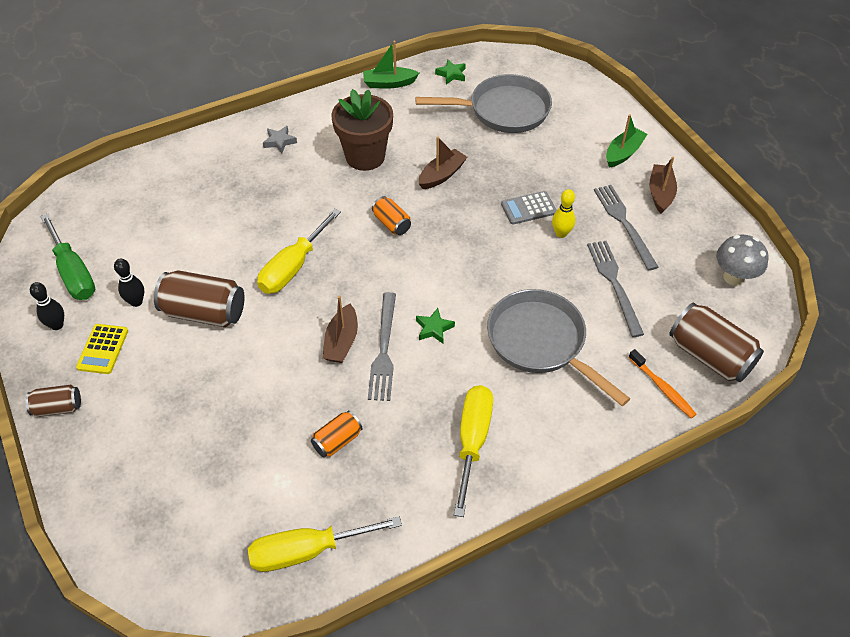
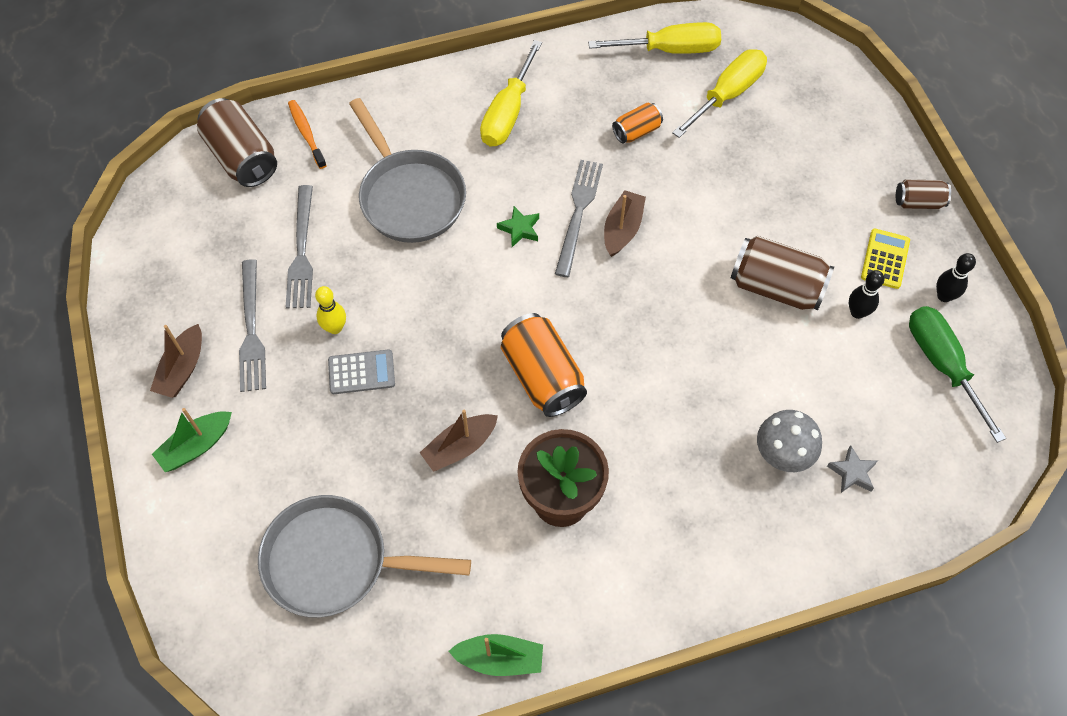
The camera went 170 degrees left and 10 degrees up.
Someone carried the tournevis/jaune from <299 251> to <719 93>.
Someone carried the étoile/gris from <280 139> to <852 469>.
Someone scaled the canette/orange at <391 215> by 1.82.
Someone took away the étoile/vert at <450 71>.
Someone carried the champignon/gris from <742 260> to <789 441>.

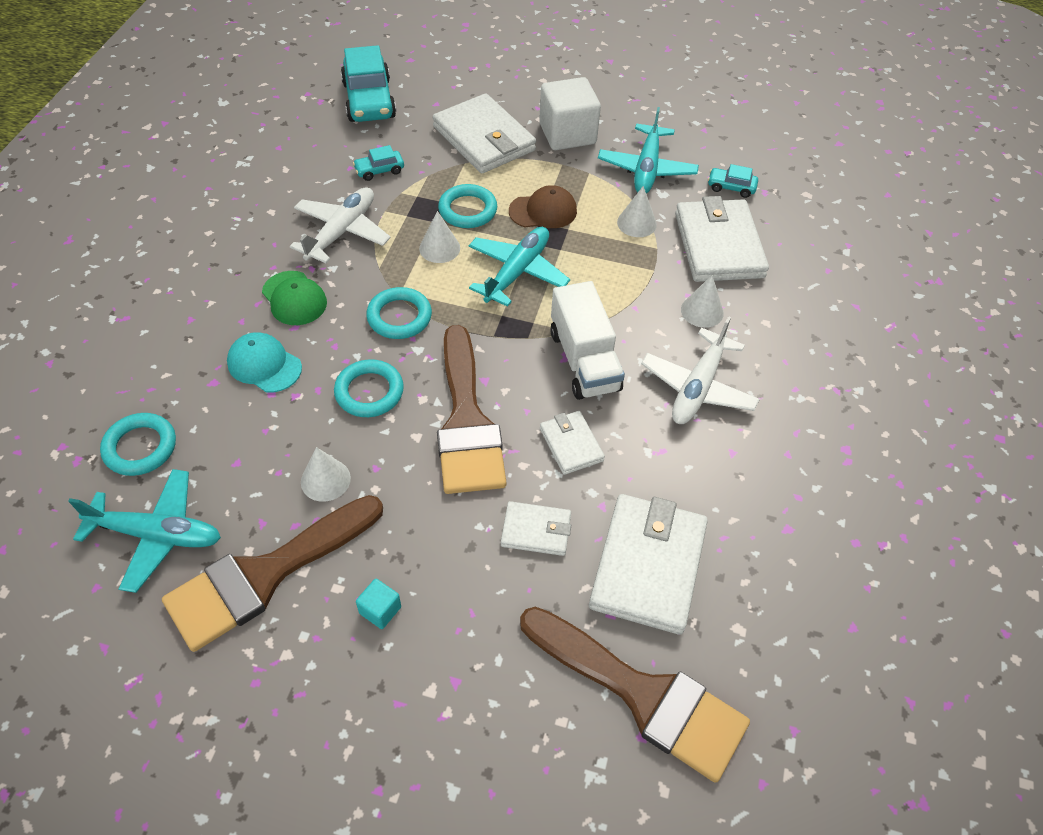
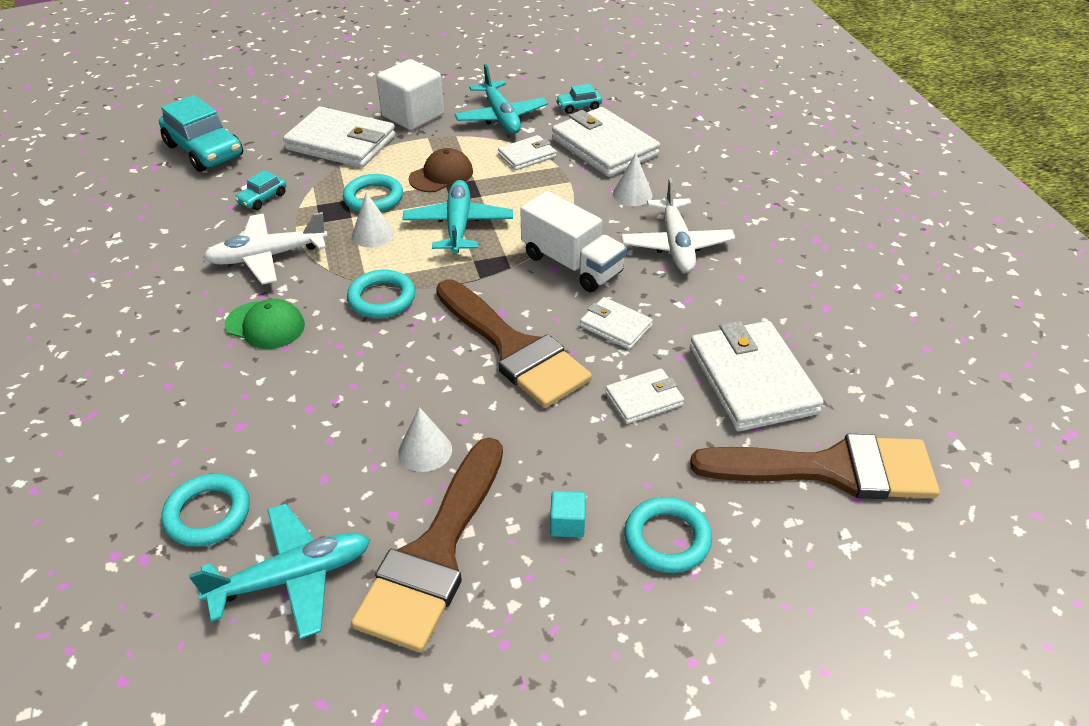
The camera went 30 degrees left and 10 degrees down.
Someone took away the casquette/turquoise at <264 362>.
Someone rotated the avion/blanc at <340 225> by 105 degrees counterclockwise.
Someone carried the anneau/turquoise from <369 388> to <668 535>.
Someone swapped the cône/blanc at <637 211> for the portefeuille/blanc at <527 152>.

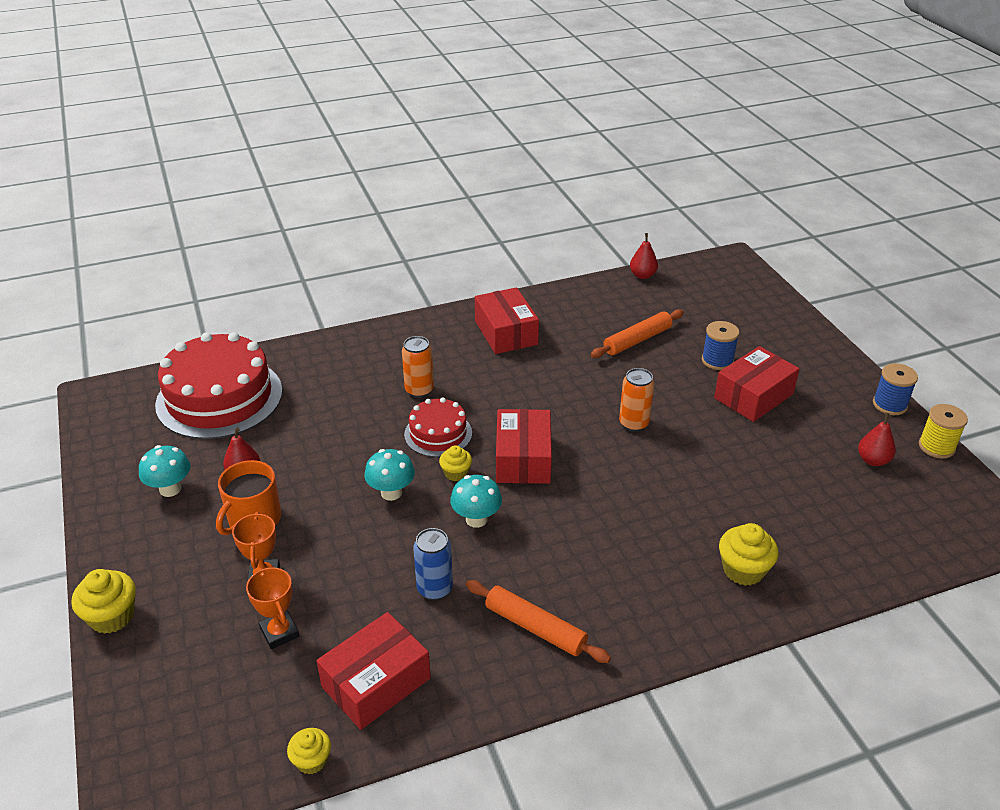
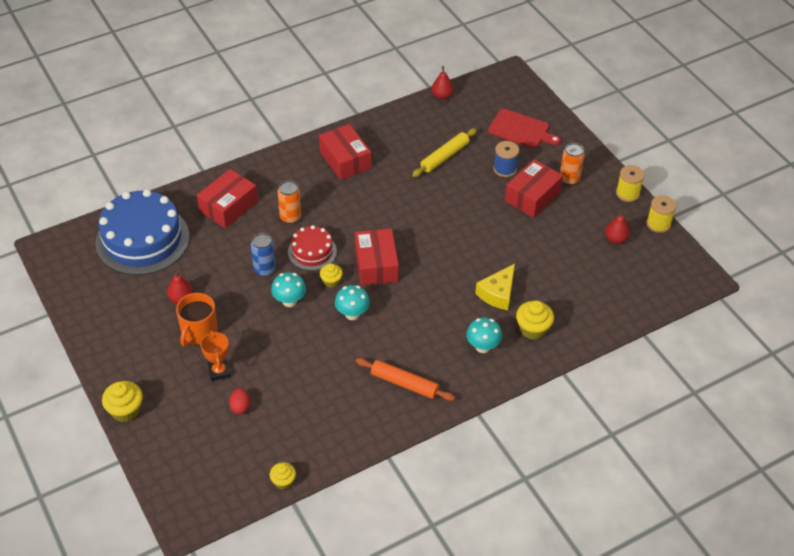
The camera went 10 degrees left and 10 degrees up.
Someone carried the champignon/turquoise from <165 471> to <484 335>.
Someone repainted the gâteau/rouge at <218 385>, which became the gâteau/bleu at <143 232>.
Someone swapped the trophée/orange at <272 608> for the œuf/rouge at <239 401>.
Someone carried the boîte/rouge from <374 671> to <227 198>.
Someone carried the canette/bleu from <433 564> to <263 255>.
Someone repainted the rouleau à pâtisserie/orange at <637 333>, which became the rouleau à pâtisserie/jaune at <444 152>.
Someone carried the canette/orange from <637 400> to <572 164>.
Someone repainted the bobine/bleu at <895 389>, which became the bobine/jaune at <630 183>.
Someone put down the fromage/jaune at <495 287>.
Someone put down the planche à découper/rouge at <524 128>.

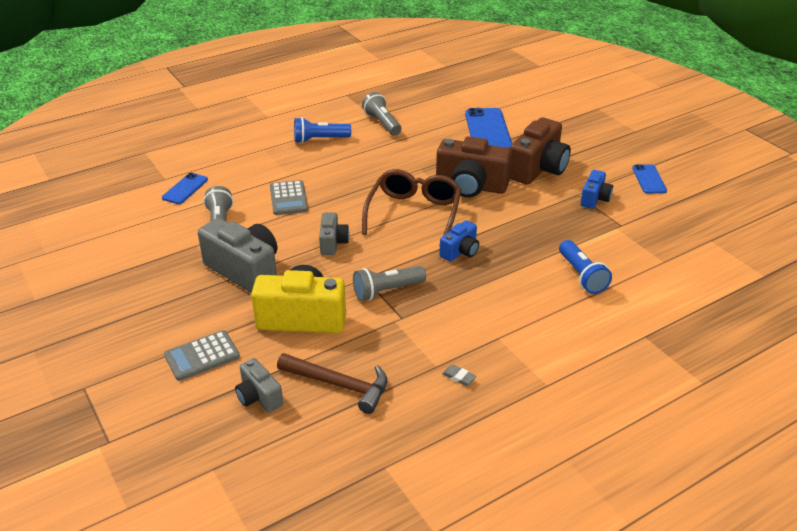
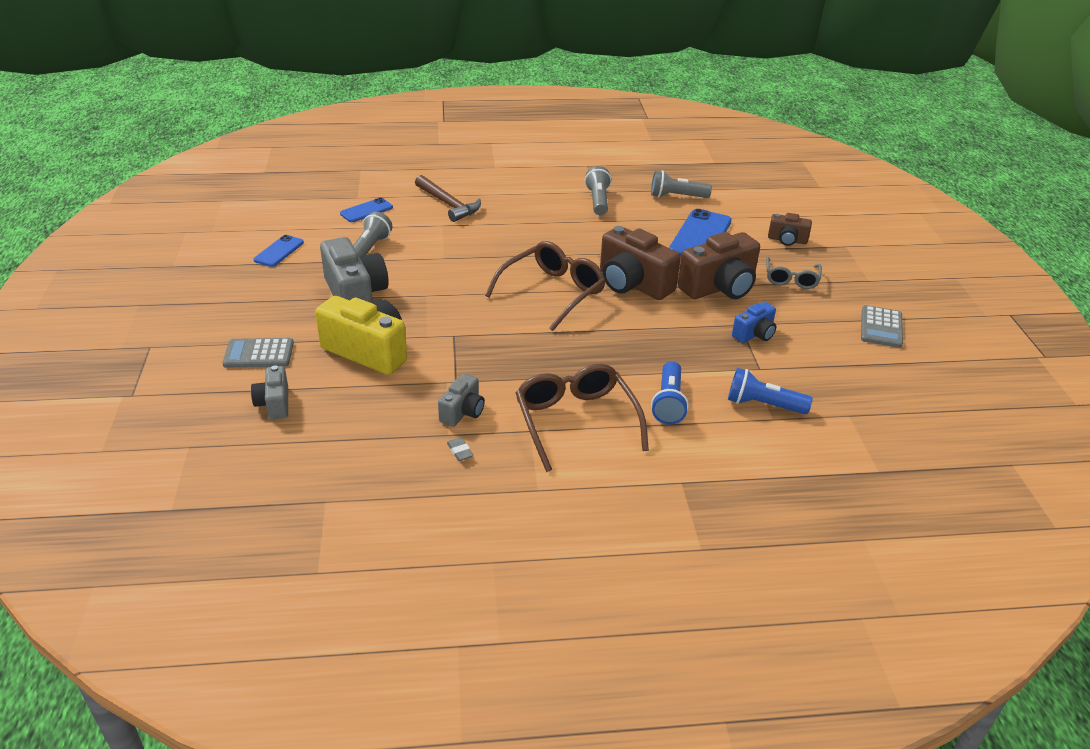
The camera went 25 degrees right and 0 degrees up.
Someone carried the calculatrice/gris from <289 197> to <882 326>.
Someone carried the marteau/marron from <332 383> to <448 198>.
Someone carried the lampe de poche/bleu from <322 130> to <770 391>.
Someone carried the appareil photo/gris from <334 234> to <461 400>.
Someone carried the lampe de poche/gris from <389 283> to <681 184>.
Someone took away the appareil photo/bleu at <459 241>.
Someone carried the téléphone/bleu from <649 179> to <279 251>.
Someone put down the lunettes/marron at <582 418>.
Someone put down the lunettes/gris at <794 273>.
Someone put down the appareil photo/marron at <790 229>.

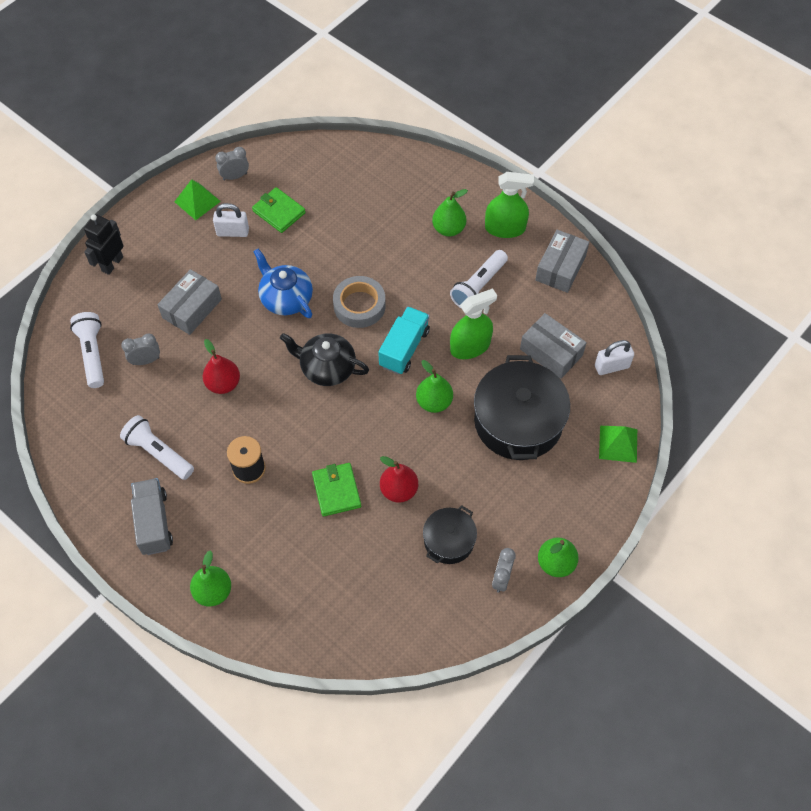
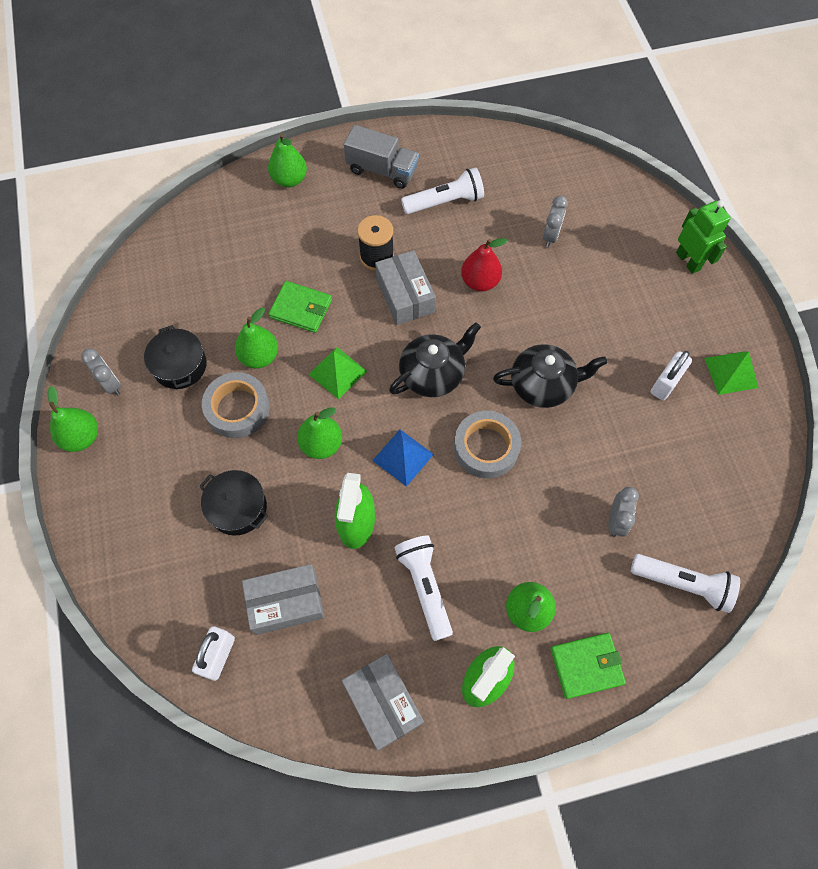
The camera went 125 degrees right and 5 degrees up.
Someone carried the lampe de poche/blanc from <87 350> to <685 583>.
Someone repainted the robot/noir at <104 244>, which became the robot/vert at <703 237>.
Someone carried the boîte/gris from <189 302> to <405 287>.
Someone carried the réveil/gris from <232 163> to <623 512>.
Someone carried the portefeuille/vert from <279 210> to <588 666>.
Someone repainted the théière/bleu at <283 283>, which became the théière/noir at <550 376>.
Someone swapped the camion/turquoise at <404 340> for the pyramide/bleu at <403 458>.
Someone repainted the poire/rouge at <399 479>, which became the poire/vert at <256 338>.
Someone scaled the marmite/noir at <522 407> by 0.54.
Someone carried the pyramide/vert from <618 444> to <337 373>.
Someone put down the ruban adhésif/gris at <236 405>.

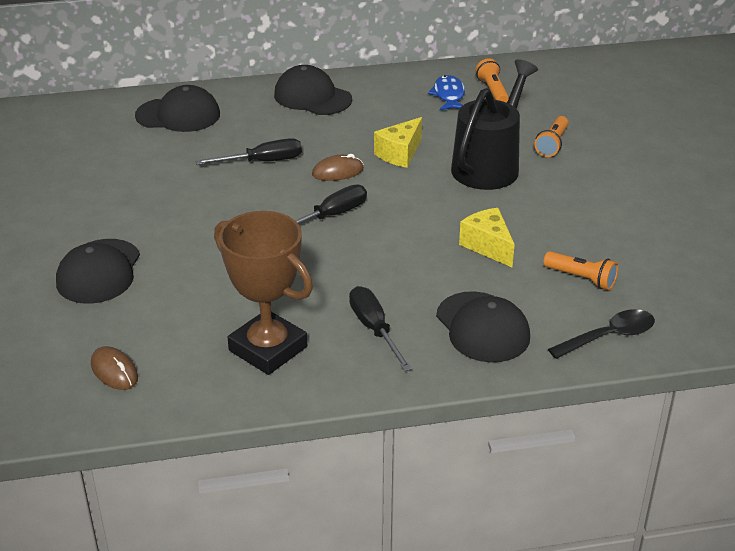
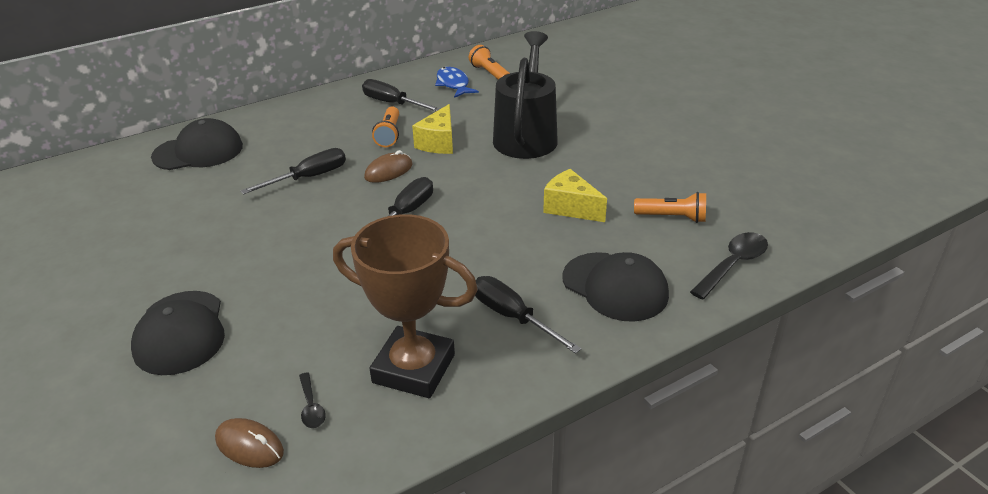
The camera went 20 degrees left and 0 degrees up.
Someone took away the casquette/noir at <313 90>.
Someone carried the lampe de poche/orange from <551 136> to <385 126>.
Someone put down the cuillère/noir at <312 400>.
Someone put down the tournevis/noir at <401 95>.

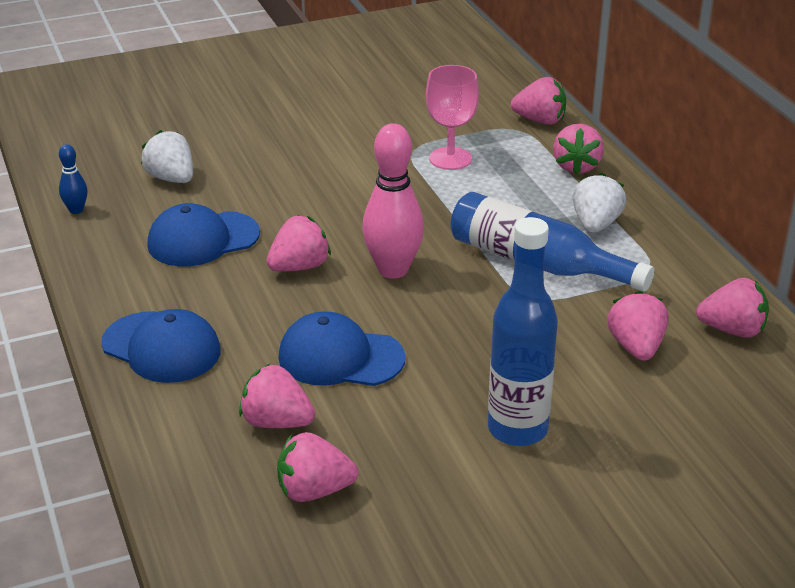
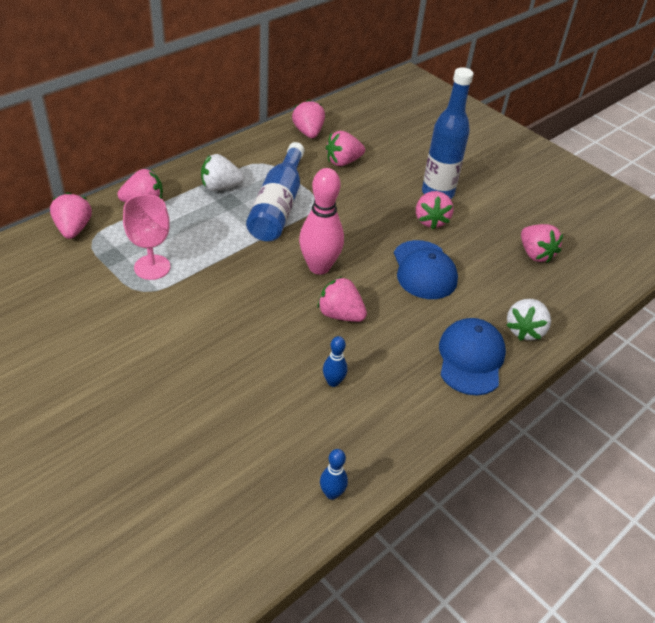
The camera went 115 degrees left and 10 degrees up.
Someone carried the fraise/blanc from <167 156> to <528 320>.
Someone swapped the casquette/bleu at <203 235> for the quille/bleu at <335 361>.
Someone carried the fraise/rose from <277 396> to <435 210>.

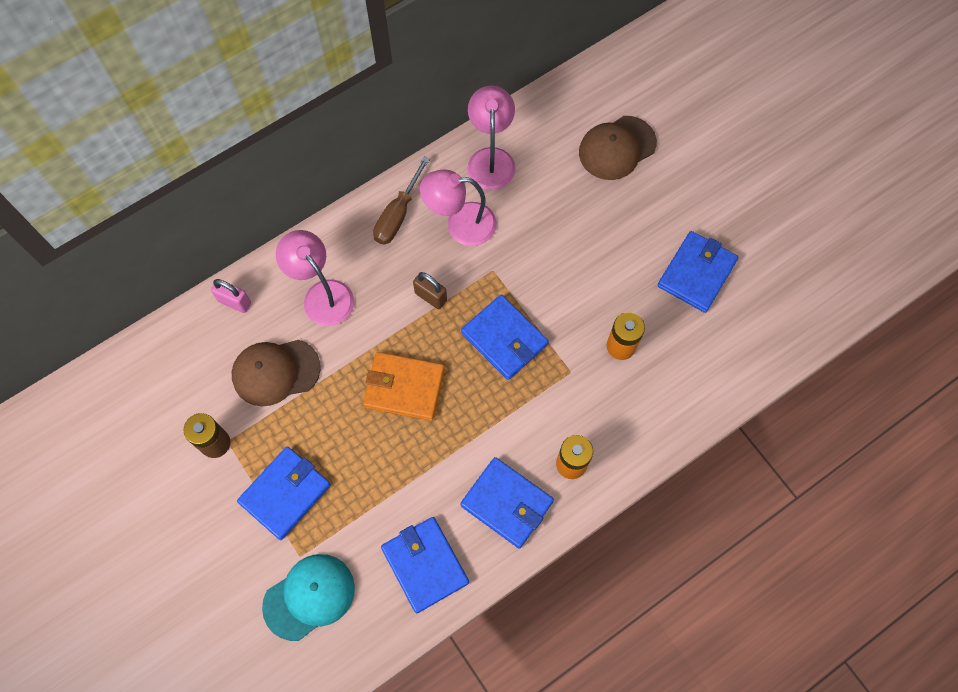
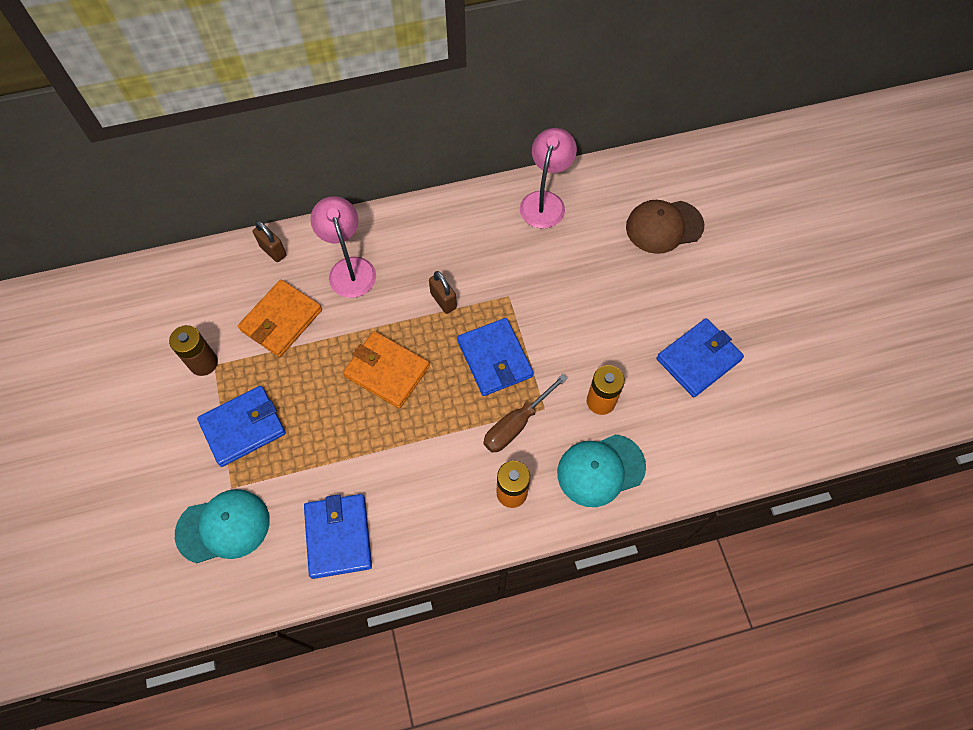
The camera went 20 degrees right and 5 degrees down.
Someone repainted the cadenas/rose at <231 296>, which became the cadenas/marron at <270 241>.
Someone swapped the casquette/marron at <276 373> for the portefeuille/orange at <280 318>.
Someone carried the tournevis/marron from <401 200> to <525 413>.
Someone took away the lampe/rose at <458 207>.
Someone took away the portefeuille/bleu at <507 502>.
Someone put down the casquette/turquoise at <601 470>.

